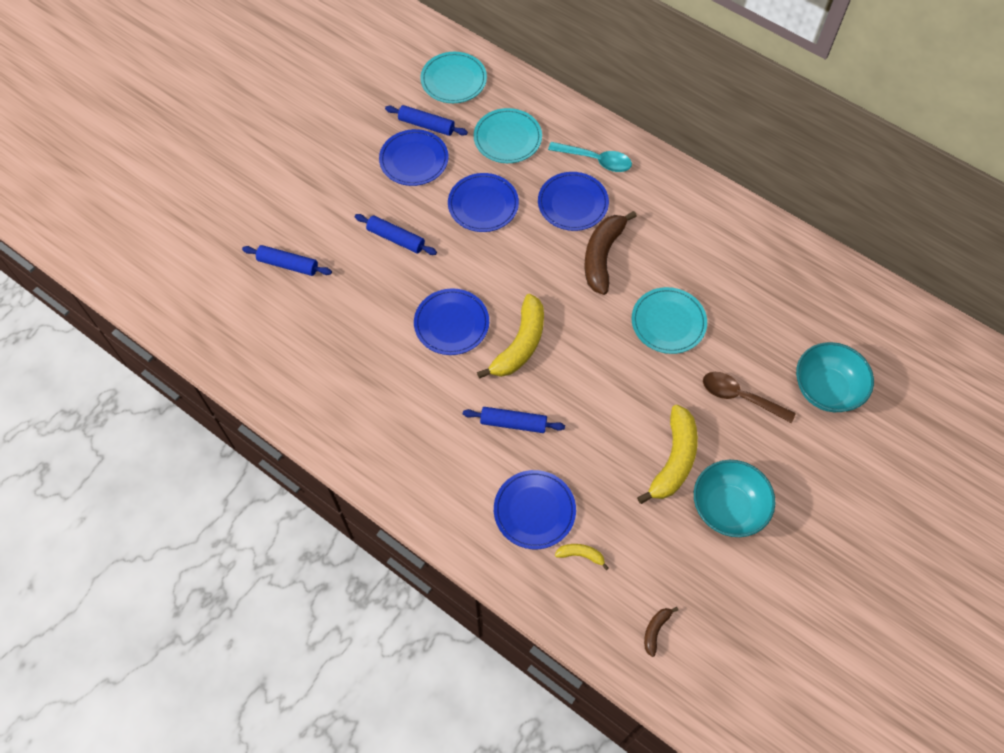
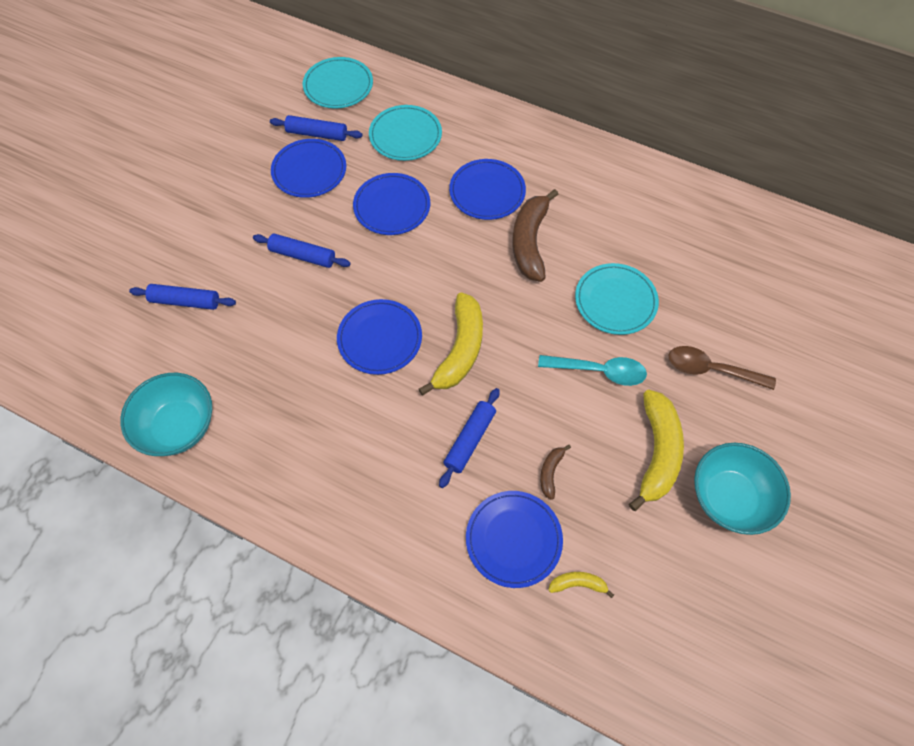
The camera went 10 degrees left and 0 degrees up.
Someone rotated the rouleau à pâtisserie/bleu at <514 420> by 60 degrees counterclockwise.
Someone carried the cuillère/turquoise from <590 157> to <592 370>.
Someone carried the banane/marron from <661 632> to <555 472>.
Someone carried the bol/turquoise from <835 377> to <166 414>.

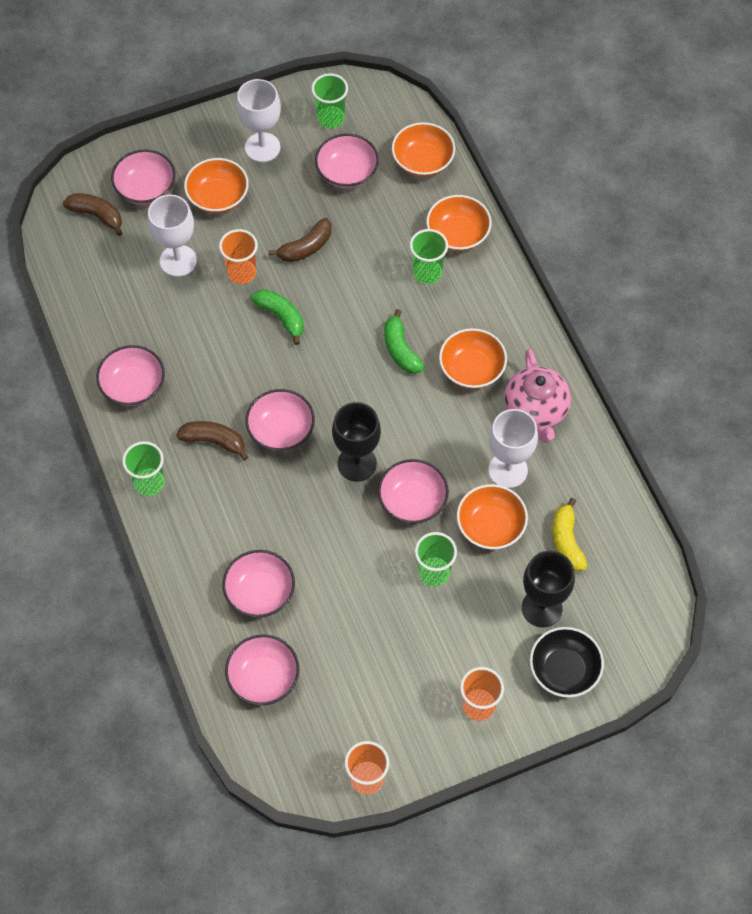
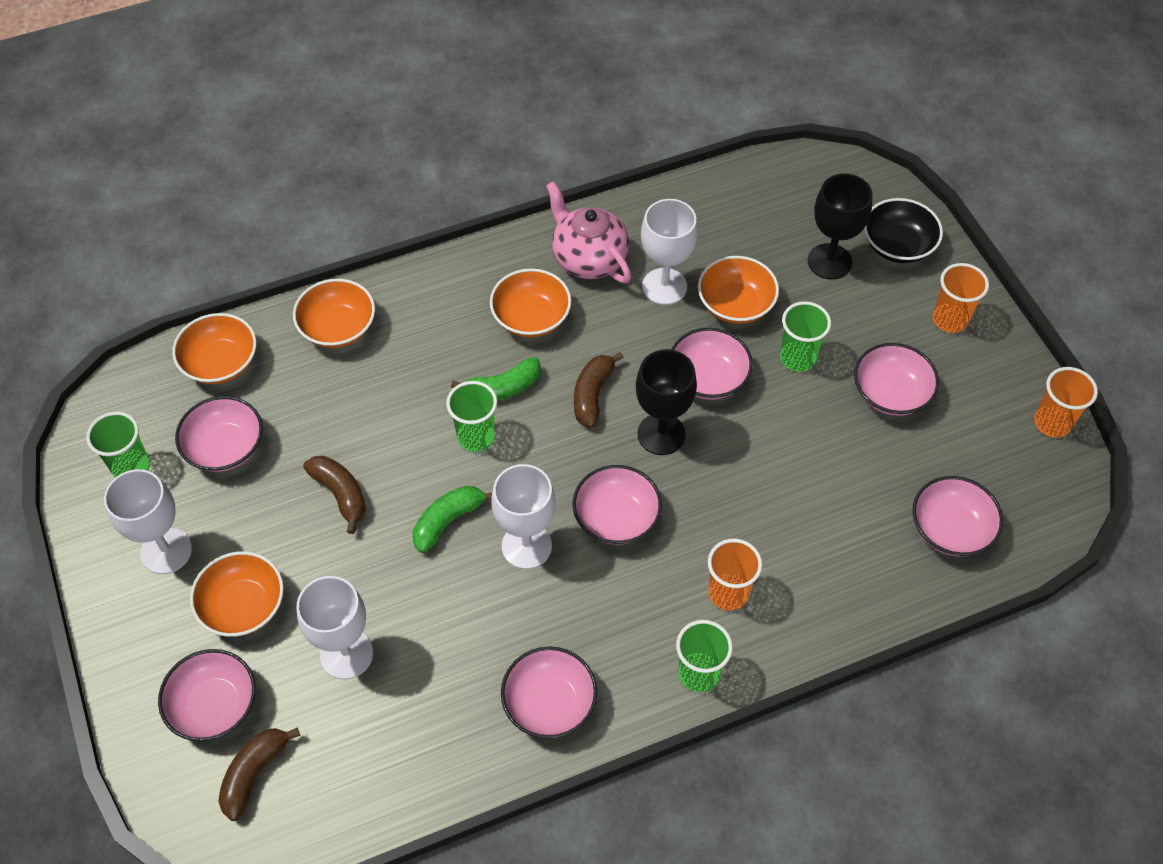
The camera went 90 degrees left and 5 degrees down.
Someone carried the banane/marron from <212 441> to <599 390>.
Someone carried the gobelet/orange from <238 256> to <735 574>.
Someone carried the bol/rose from <258 584> to <896 379>.
Someone carried the gobelet/vert from <429 256> to <471 416>.
Someone rotated the théière/rose at <537 396> by 120 degrees counterclockwise.
Someone took away the banane/jaune at <569 534>.
Someone put down the verre à pied/blanc at <523 516>.

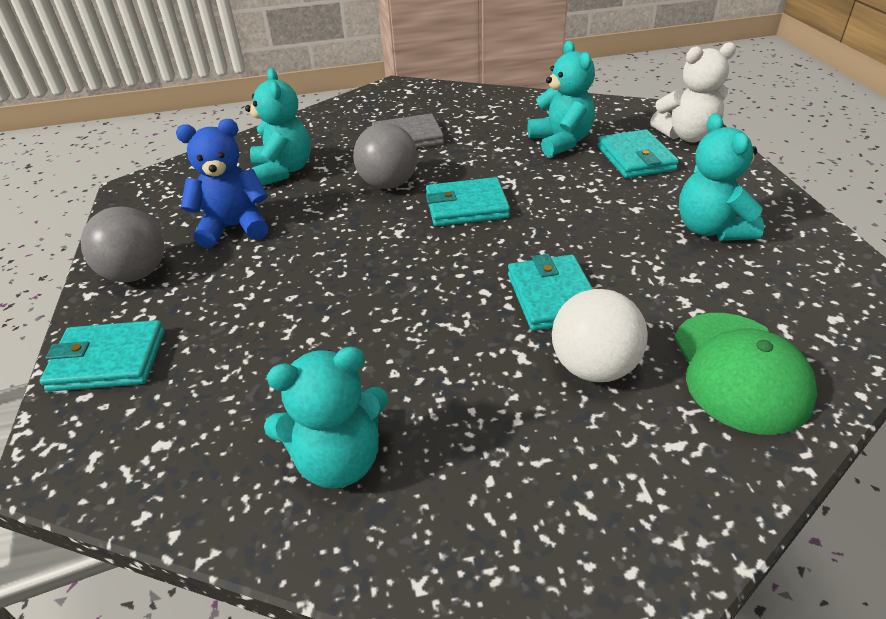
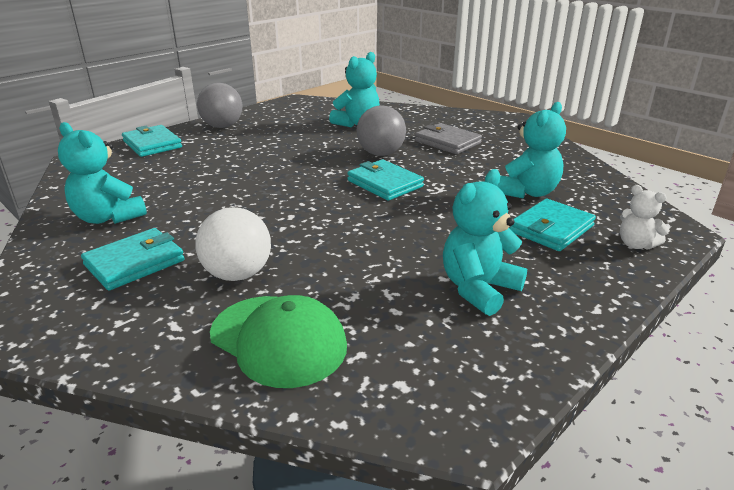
The camera went 55 degrees right and 10 degrees down.
Someone took away the ours en peluche/bleu at <222 183>.
Someone carried the portefeuille/turquoise from <550 292> to <133 259>.
Someone scaled the ours en peluche/blanc at <693 92> by 0.61.
Someone rotated the casquette/vert at <745 374> by 105 degrees counterclockwise.

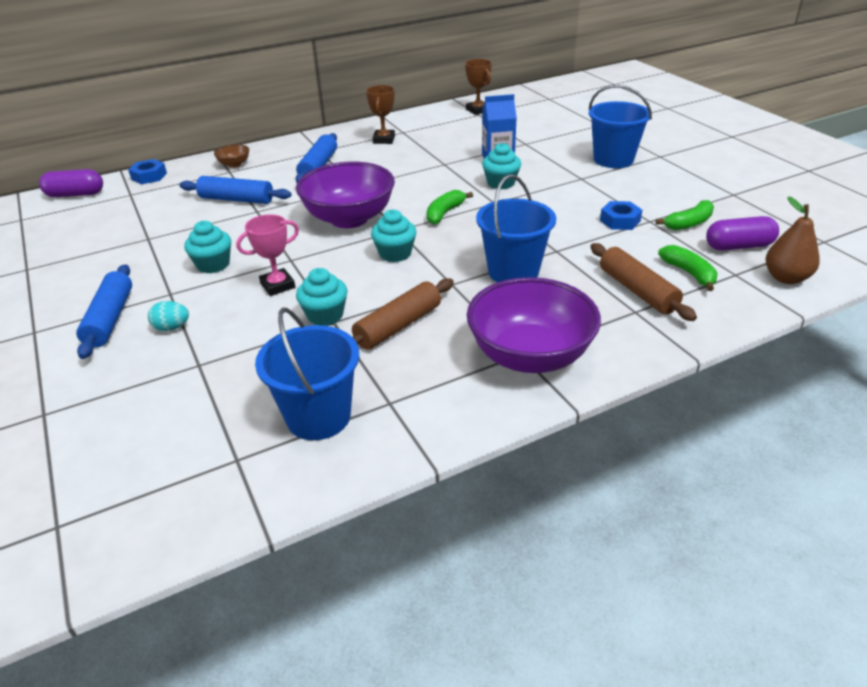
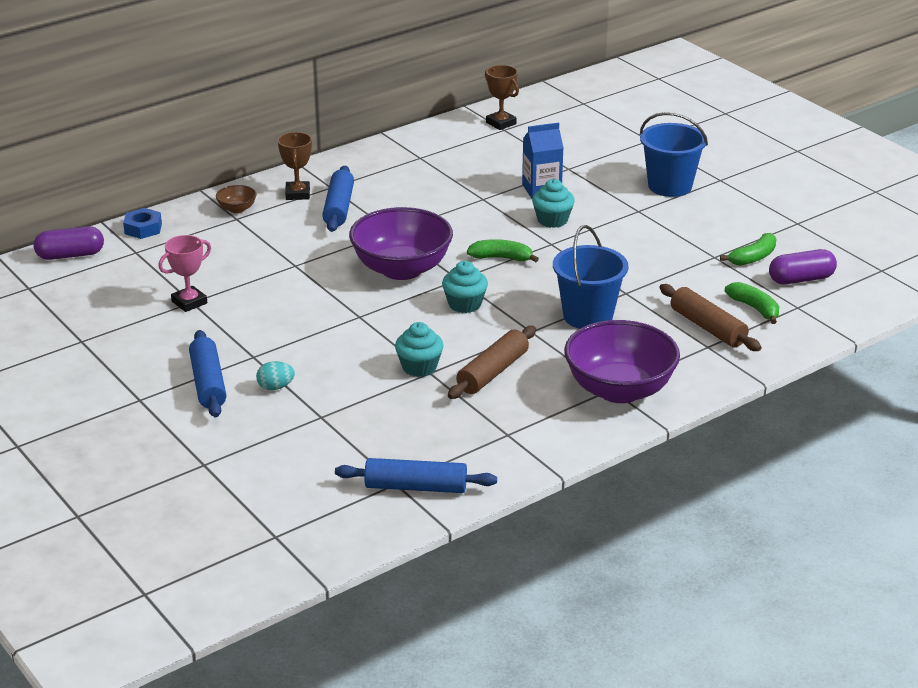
The camera went 10 degrees left and 5 degrees down.
Someone carried the rouleau à pâtisserie/bleu from <235 190> to <416 475>.
Someone took away the muffin/turquoise at <207 247>.
Someone carried the trophée/rose from <267 255> to <184 273>.
Someone took away the seau/bleu at <307 374>.
Someone carried the trophée/marron from <380 114> to <295 166>.
Someone rotated the banane/vert at <450 207> by 75 degrees clockwise.
Someone took away the écrou/bleu at <621 215>.
Someone took away the poire/marron at <793 240>.

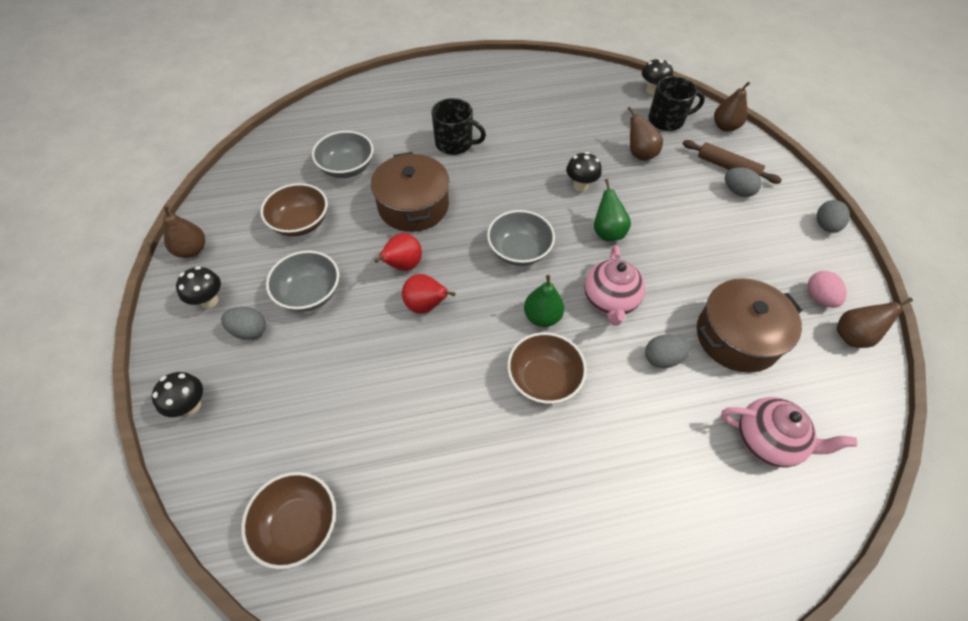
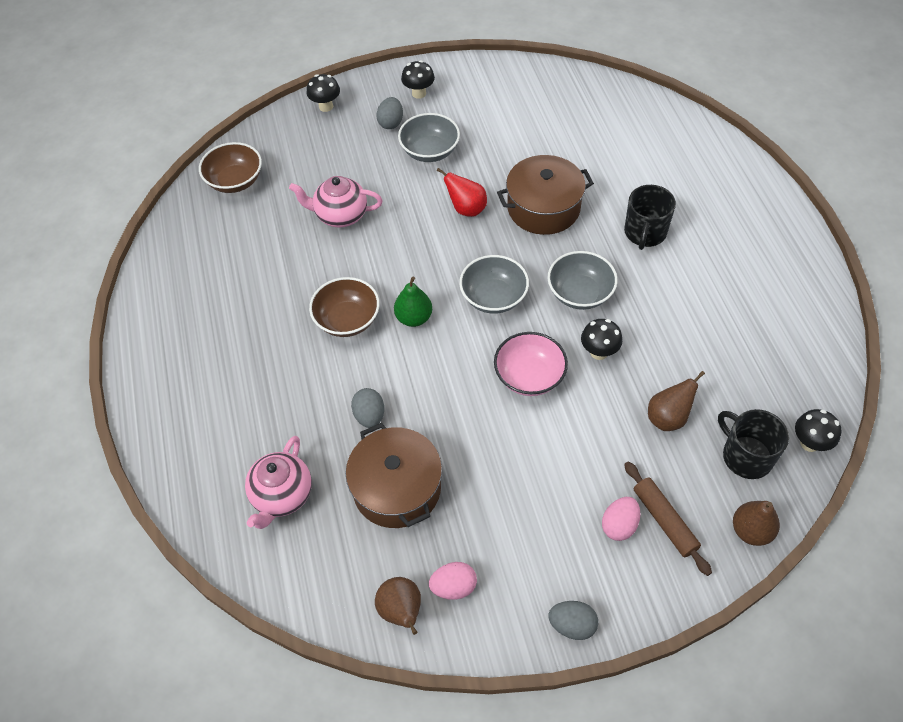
The camera went 90 degrees right and 0 degrees up.
Someone took away the poire/marron at <184 231>.
Someone took away the bol/marron at <294 210>.
Someone carried the bol/gris from <342 154> to <583 280>.
Someone took away the poire/rouge at <428 294>.
Someone carried the théière/rose from <615 285> to <336 202>.
Someone swapped the poire/vert at <612 210> for the bol/rose at <531 364>.
Someone rotated the tasse/noir at <676 103> by 150 degrees clockwise.
Someone rotated the rouleau à pâtisserie/marron at <732 162> by 60 degrees counterclockwise.
Someone repainted the œuf/gris at <743 182>, which became the œuf/rose at <621 519>.

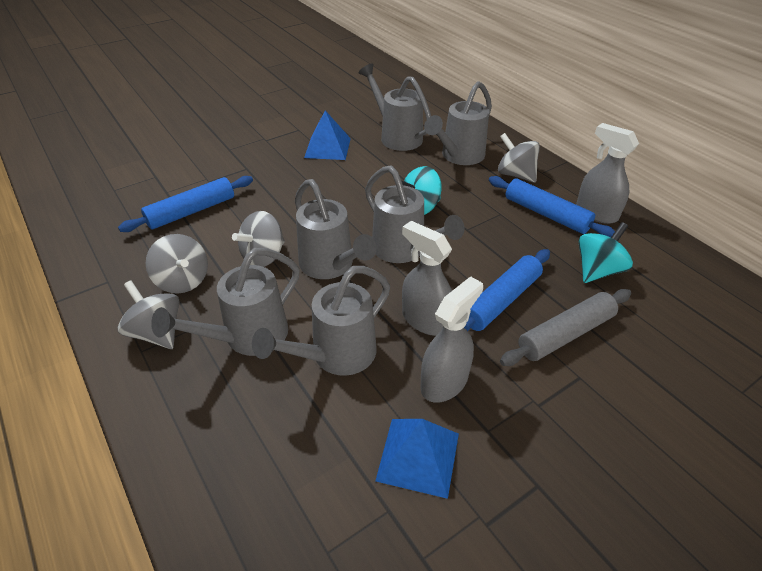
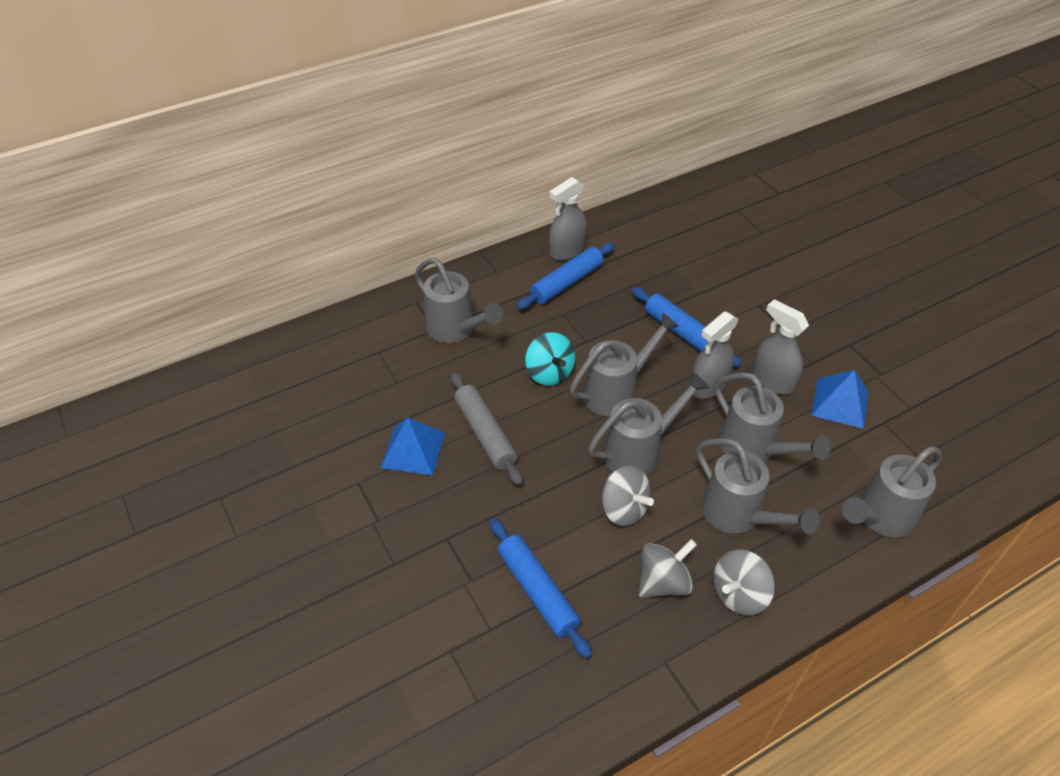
The camera went 85 degrees left and 5 degrees up.
Someone carried the arrosoir/gris from <395 107> to <892 491>.
Someone took away the toupie/gris at <519 158>.
Someone carried the rouleau à pâtisserie/gris from <565 327> to <486 429>.
Someone took away the toupie/turquoise at <606 252>.

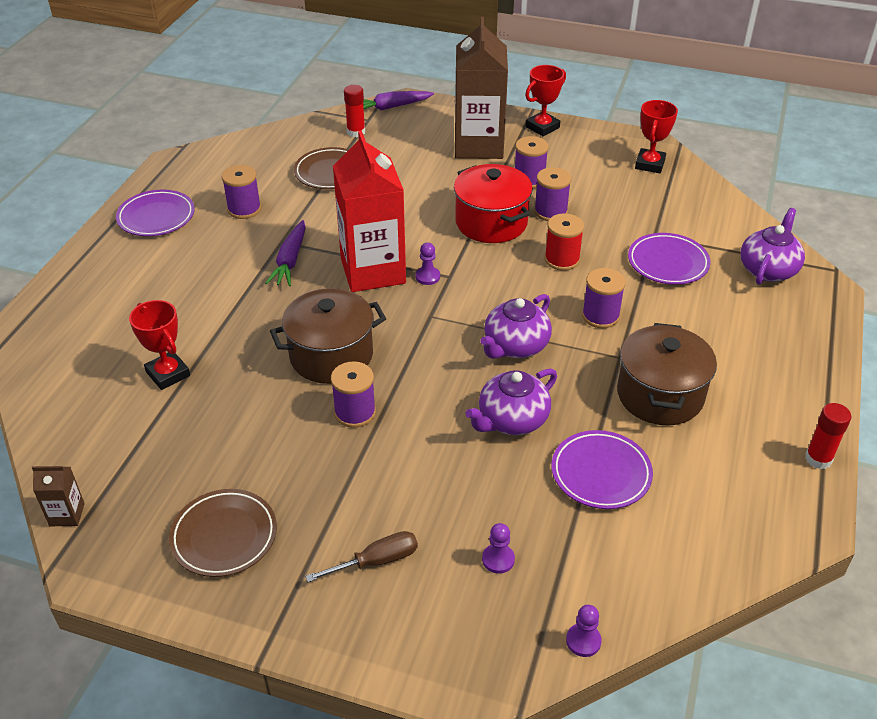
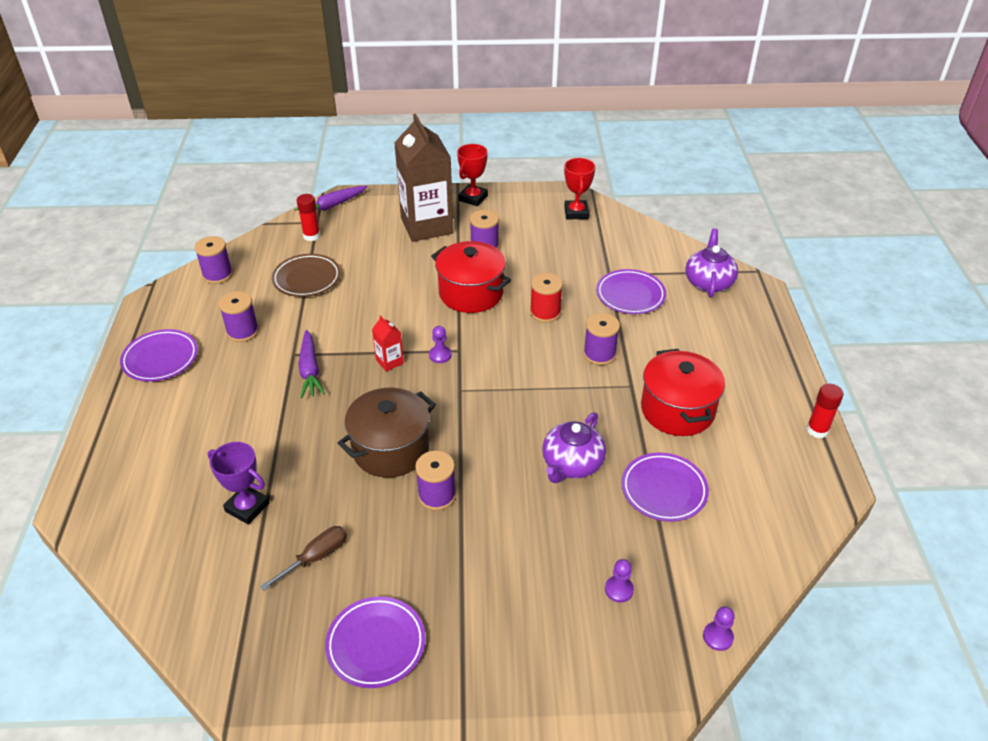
The camera went 20 degrees left and 0 degrees up.
Someone took away the brique de lait/marron at <58 496>.
Someone repainted the trophée/rouge at <159 345>, which became the trophée/violet at <239 483>.
Someone repainted the assiette/marron at <223 533>, which became the assiette/violet at <375 642>.
Someone carried the tournevis/marron from <361 556> to <303 558>.
Someone scaled the brique de lait/rouge at <369 211> by 0.41.
Someone took away the théière/violet at <516 326>.
Someone carried the bobine/violet from <552 194> to <213 260>.
Someone repainted the marmite/marron at <667 374>, which became the marmite/rouge at <683 392>.

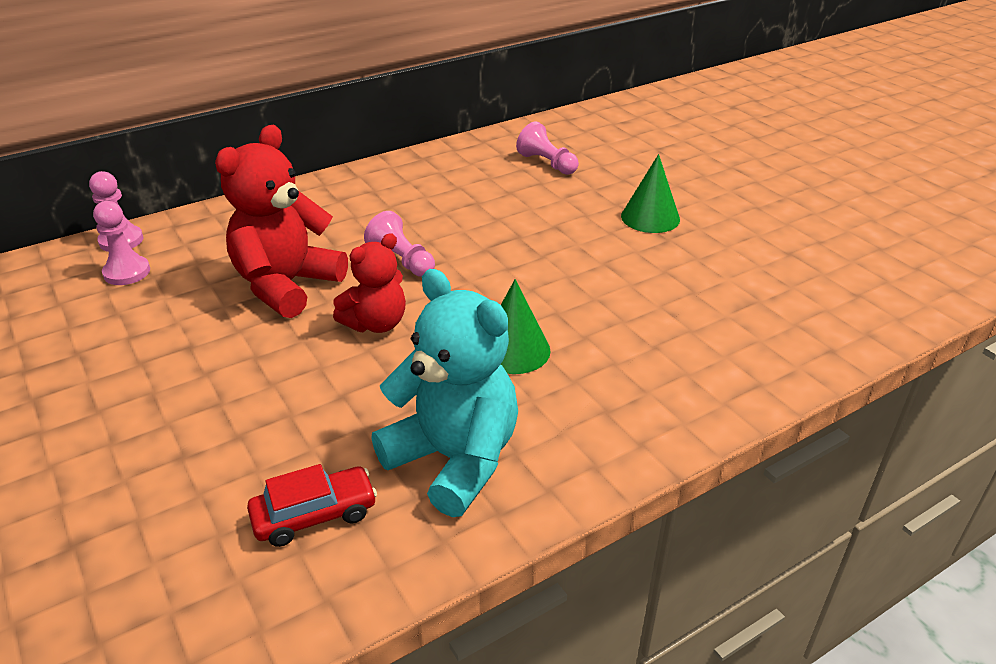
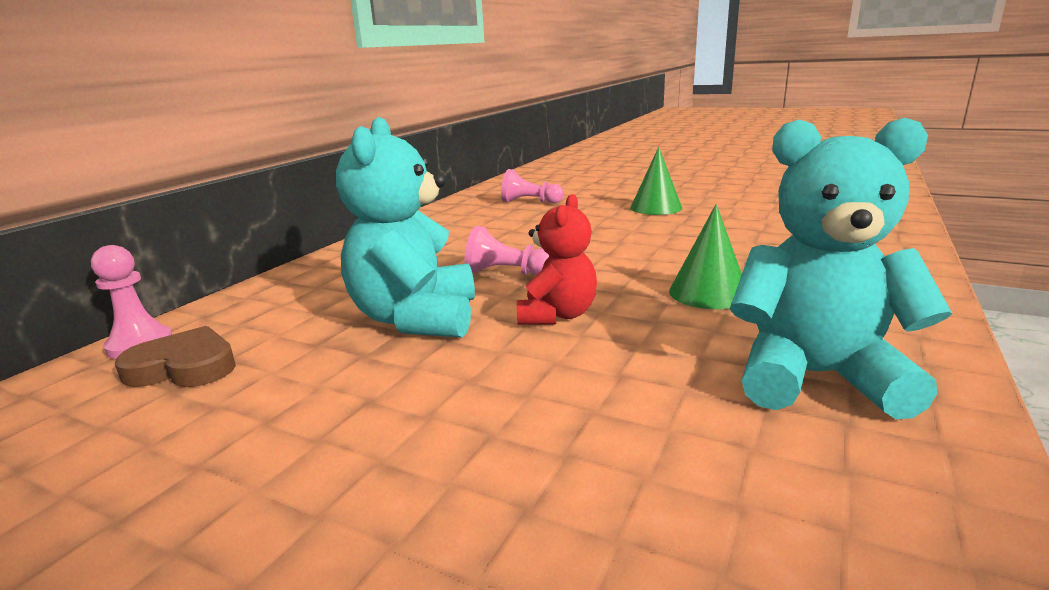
The camera went 30 degrees left and 15 degrees down.
Someone swapped the pion/rose at <121 243> for the cœur/marron at <175 356>.
Someone repainted the ours en peluche/rouge at <281 221>, which became the ours en peluche/turquoise at <405 227>.
Someone took away the voiture/rouge at <312 505>.

